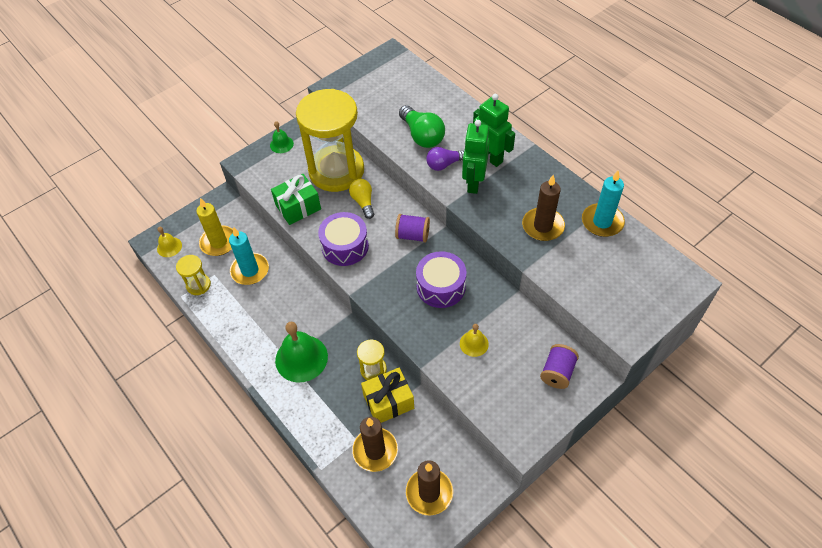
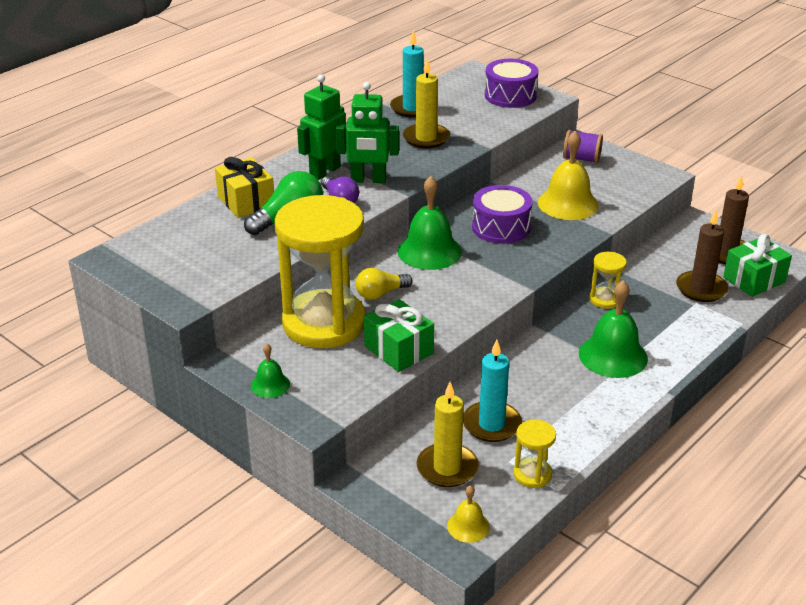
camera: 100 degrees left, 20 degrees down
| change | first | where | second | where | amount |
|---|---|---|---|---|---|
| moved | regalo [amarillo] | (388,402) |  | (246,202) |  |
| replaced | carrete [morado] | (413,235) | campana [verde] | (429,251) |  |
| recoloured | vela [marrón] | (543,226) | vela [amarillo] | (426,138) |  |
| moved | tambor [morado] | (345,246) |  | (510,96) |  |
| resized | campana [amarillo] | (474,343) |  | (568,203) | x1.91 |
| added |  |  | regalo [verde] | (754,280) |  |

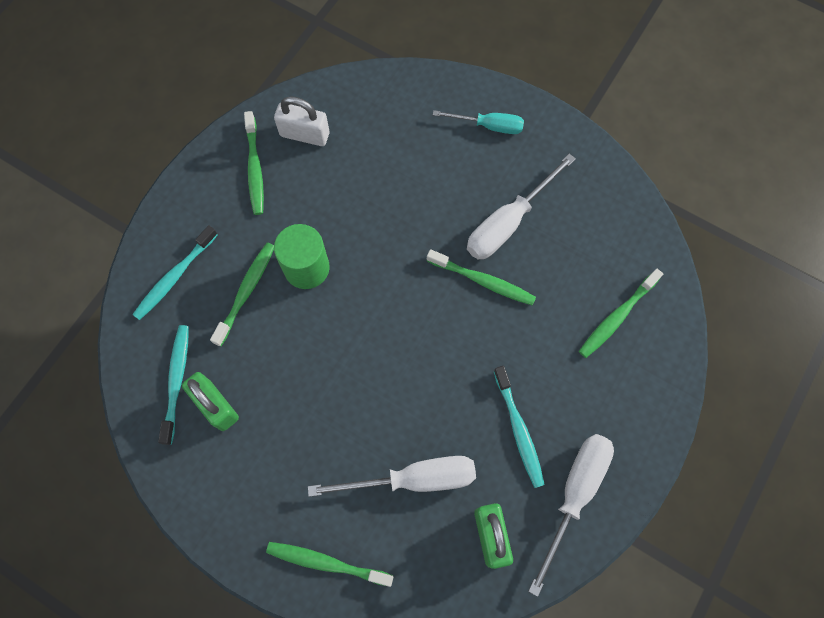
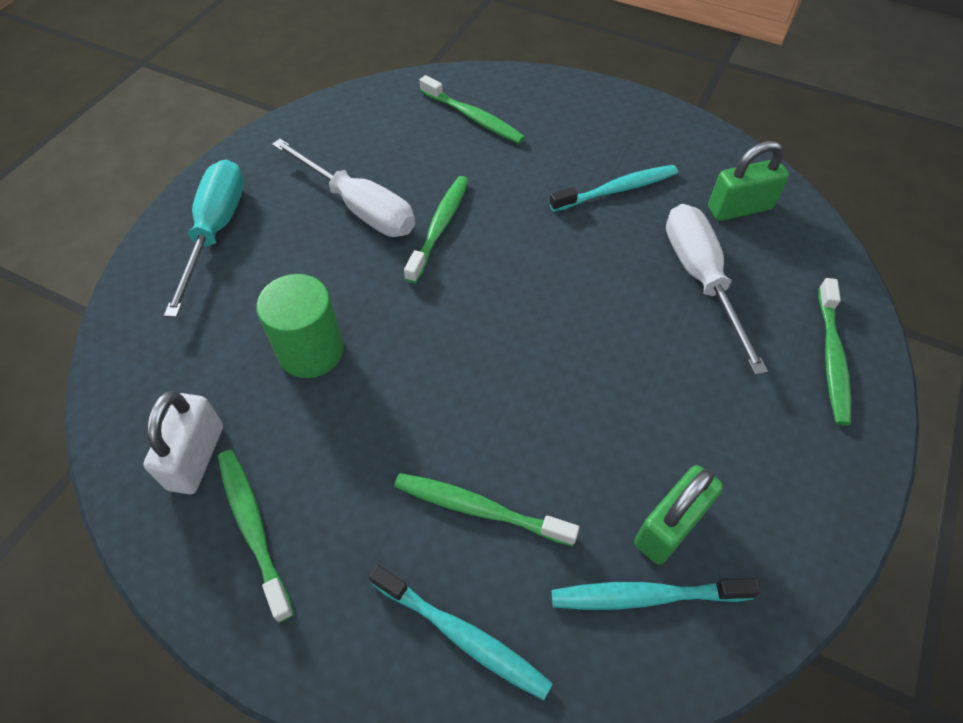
camera: 95 degrees left, 15 degrees down
| change | first | where | second | where | amount |
|---|---|---|---|---|---|
| resized | destornillador [turquesa] | (488,126) |  | (216,231) | x1.56 |
| turned | cepillo de dientes [verde] | (255,168) |  | (253,528) | 105 degrees counterclockwise |
| moved | cilindro [verde] | (306,268) |  | (311,351) |  |
| removed | destornillador [blanco] | (574,494) |  |  |  |

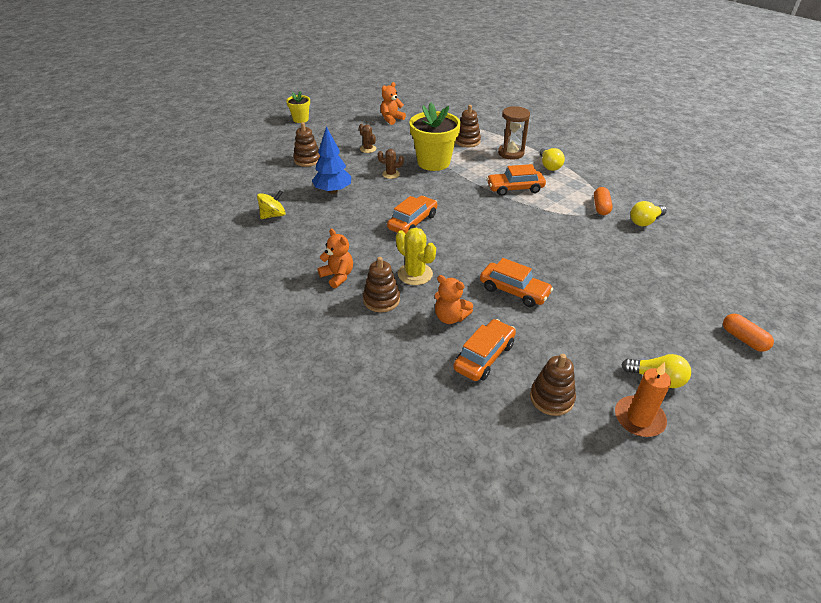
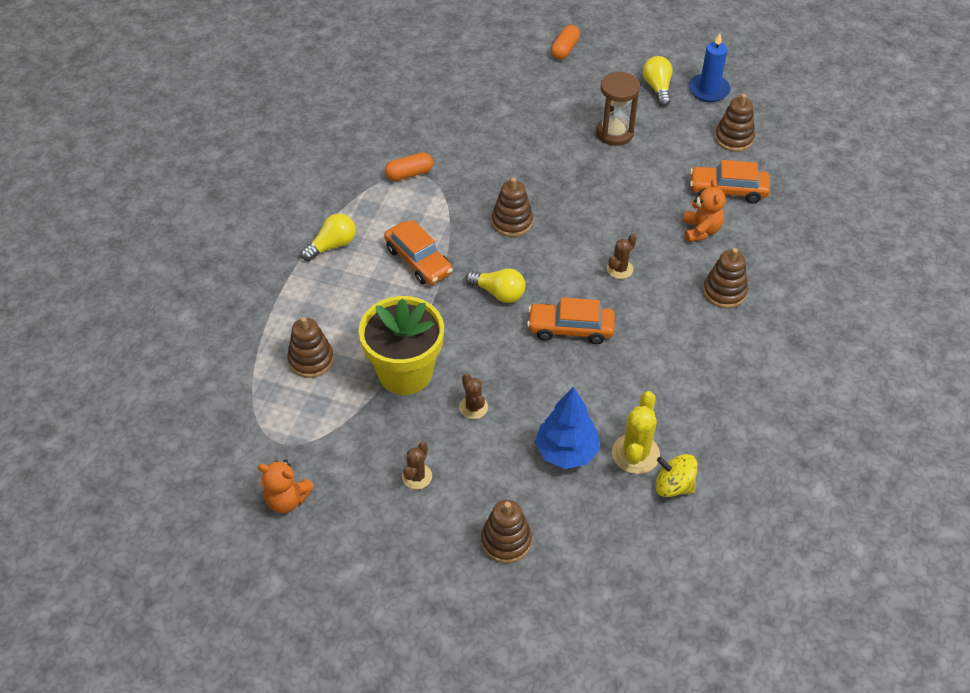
camera: 120 degrees left, 10 degrees up
| change | first | where | second | where | amount |
|---|---|---|---|---|---|
| moved | bombilla [amarillo] | (645,221) |  | (498,293) |  |
| added |  |  | juguete apilable [marrón] | (512,222) |  |
| moved | reloj de arena [marrón] | (511,153) |  | (614,133) |  |
| added |  |  | cactus [marrón] | (619,269) |  |
| moved | cactus [amarillo] | (415,274) |  | (635,454) |  |
| recoloured | vela [naranja] | (639,418) | vela [azul] | (708,90) |  |
| removed | maceta [amarillo] | (300,119) |  |  |  |
| removed | osito [naranja] | (337,276) |  |  |  |
| removed | coche [naranja] | (514,291) |  |  |  |

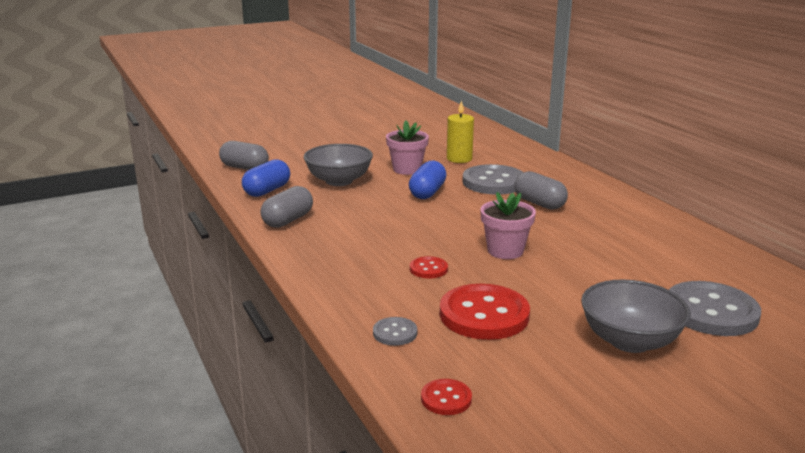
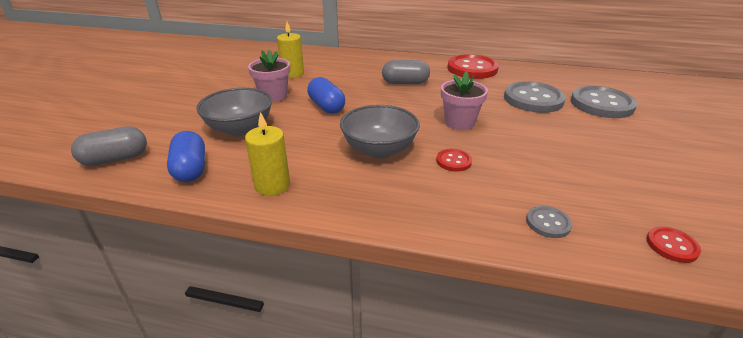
camera: 50 degrees left, 10 degrees up
| change | first | where | second | where | amount |
|---|---|---|---|---|---|
| replaced | cápsula [gris] | (288,220) | vela [amarillo] | (272,185) |  |
| moved | cuenco [gris] | (630,341) |  | (379,150) |  |
| moved | botón [rojo] | (484,315) |  | (472,69) |  |
| moved | botón [gris] | (493,182) |  | (533,99) |  |

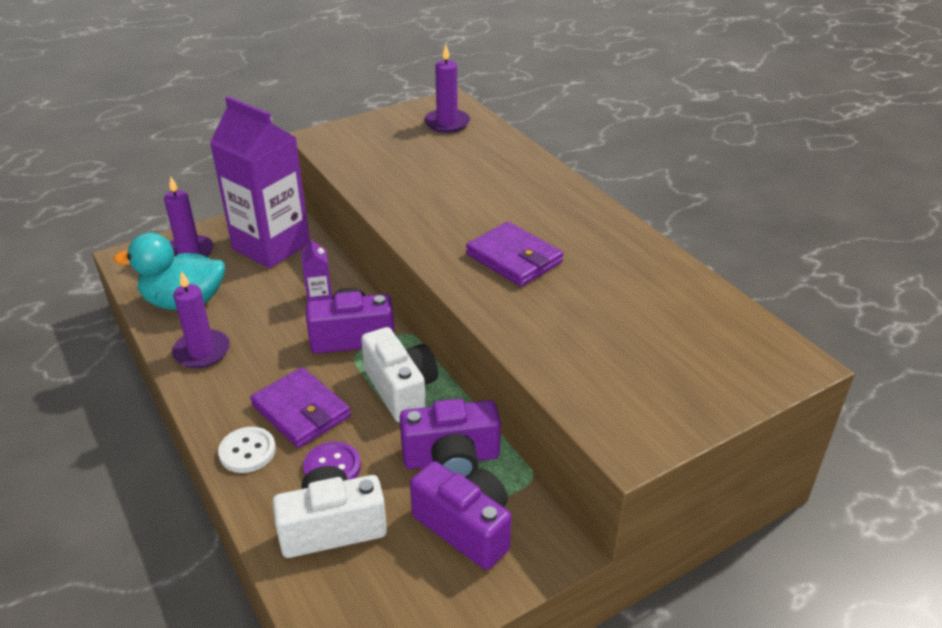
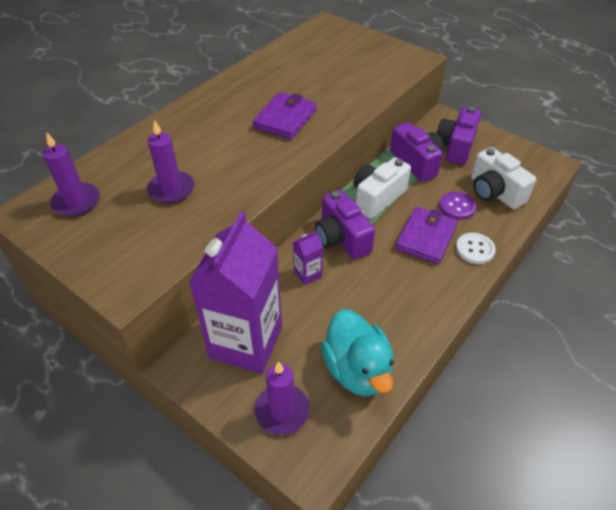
camera: 110 degrees left, 10 degrees up
| change | first | where | second | where | amount |
|---|---|---|---|---|---|
| moved | vela [morado] | (202,351) |  | (171,189) |  |

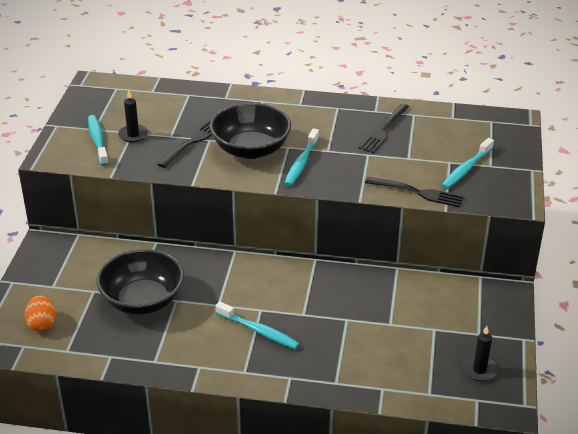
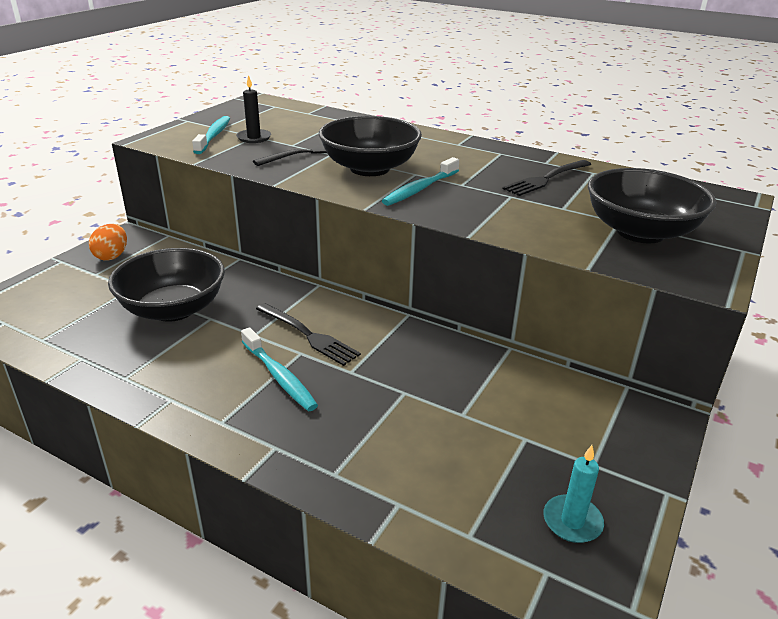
camera: 20 degrees right, 5 degrees down
| change | first | where | second | where | amount |
|---|---|---|---|---|---|
| moved | huevo [naranja] | (42,324) |  | (112,256) |  |
| moved | tenedor [negro] | (417,192) |  | (308,335) |  |
| recoloured | vela [negro] | (479,370) | vela [turquesa] | (572,521) |  |
| replaced | cepillo de dientes [turquesa] | (466,169) | cuenco [negro] | (640,232) |  |

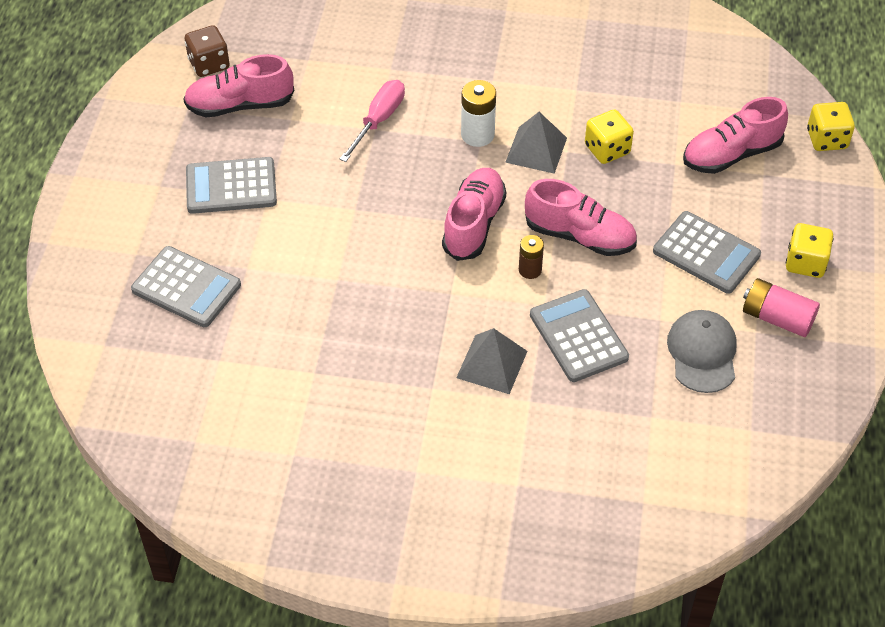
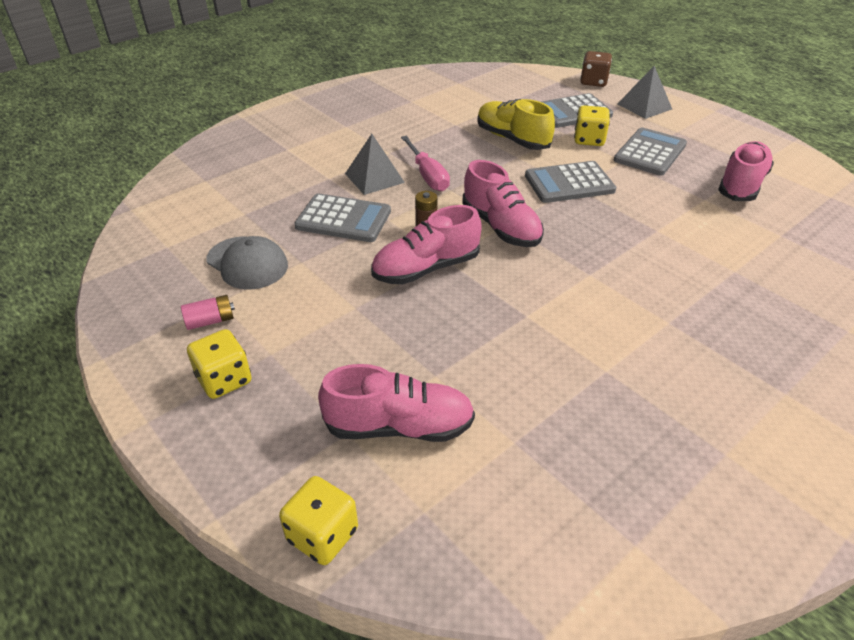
camera: 130 degrees right, 10 degrees down
| change | first | where | second | where | amount |
|---|---|---|---|---|---|
| resized | pila [rosa] | (777,318) |  | (210,321) | x0.64 |
| turned | zapato [rosa] | (731,154) |  | (399,426) | 75 degrees clockwise |
| moved | destornillador [rosa] | (378,120) |  | (427,175) |  |
| added |  |  | zapato [amarillo] | (512,139) |  |
| moved | calculadora [gris] | (706,253) |  | (569,183) |  |
| moved | dado [amarillo] | (607,149) |  | (589,140) |  |
| moved | dado [marrón] | (209,64) |  | (593,82) |  |
| moved | pirámide [gris] | (536,150) |  | (644,106) |  |
| removed | pila [blanco] | (477,135) |  |  |  |

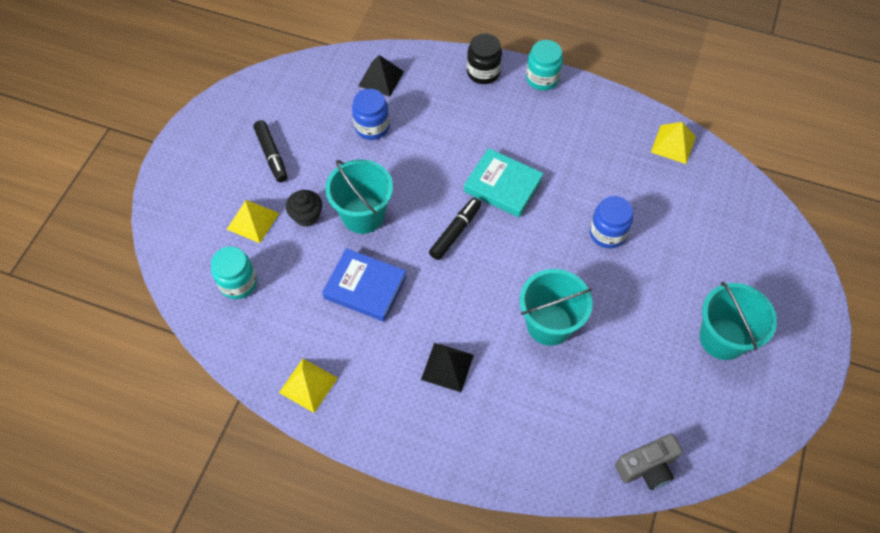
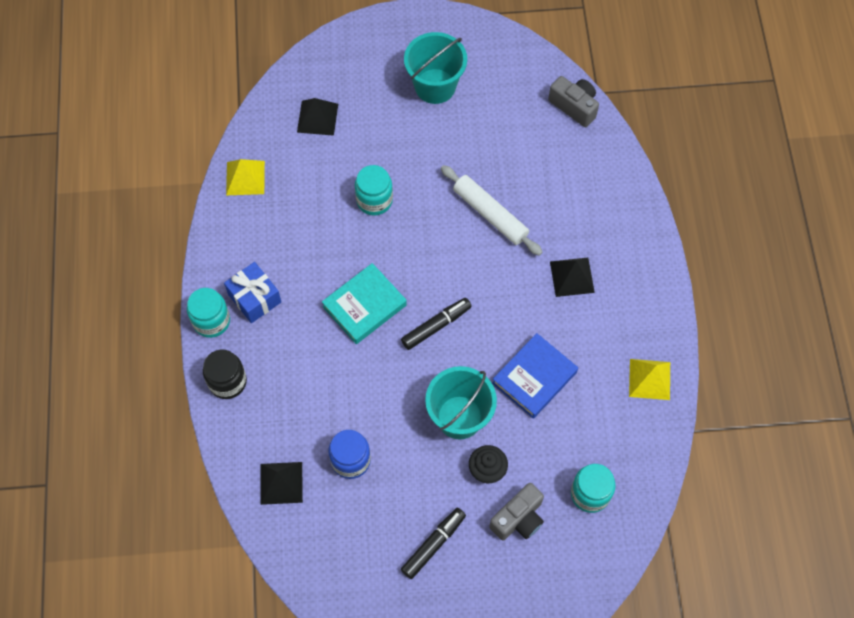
camera: 115 degrees left, 5 degrees up
| change | first | where | second | where | amount |
|---|---|---|---|---|---|
| added |  |  | regalo [azul] | (254,298) |  |
| added |  |  | pirámide [negro] | (317,118) |  |
| turned | libro [turquesa] | (503,186) |  | (364,306) | 45 degrees clockwise |
| recoloured | tarro [azul] | (607,233) | tarro [turquesa] | (374,200) |  |
| turned | rotulador [negro] | (455,232) |  | (436,326) | 135 degrees clockwise |
| replaced | balde [turquesa] | (549,324) | rodillo [blanco] | (490,214) |  |
| replaced | pirámide [amarillo] | (253,221) | cámara [gris] | (518,519) |  |
| turned | libro [azul] | (365,287) |  | (534,378) | 45 degrees clockwise |

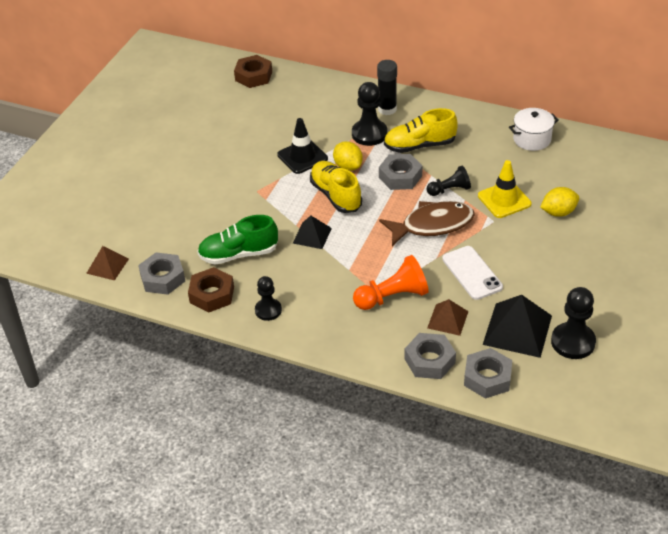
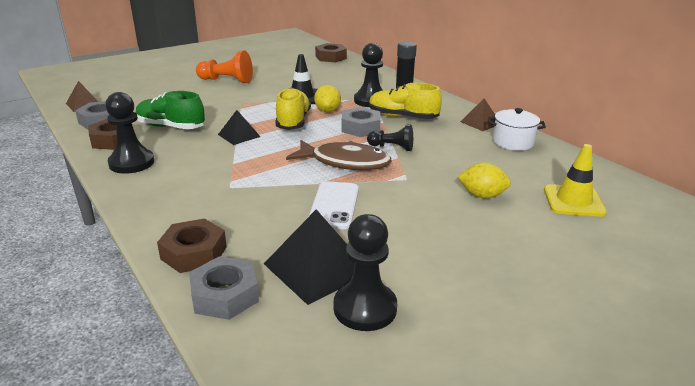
camera: 30 degrees right, 15 degrees down
| change | first | where | second | where | amount |
|---|---|---|---|---|---|
| resized | peón [negro] | (268,310) |  | (131,163) | x1.56 |
| recoloured | tuerca [gris] | (430,361) | tuerca [marrón] | (194,253) |  |
| moved | peón [naranja] | (392,297) |  | (227,80) |  |
| moved | pirámide [marrón] | (447,319) |  | (480,122) |  |
| moved | cono de tráfico [amarillo] | (504,200) |  | (573,201) |  |

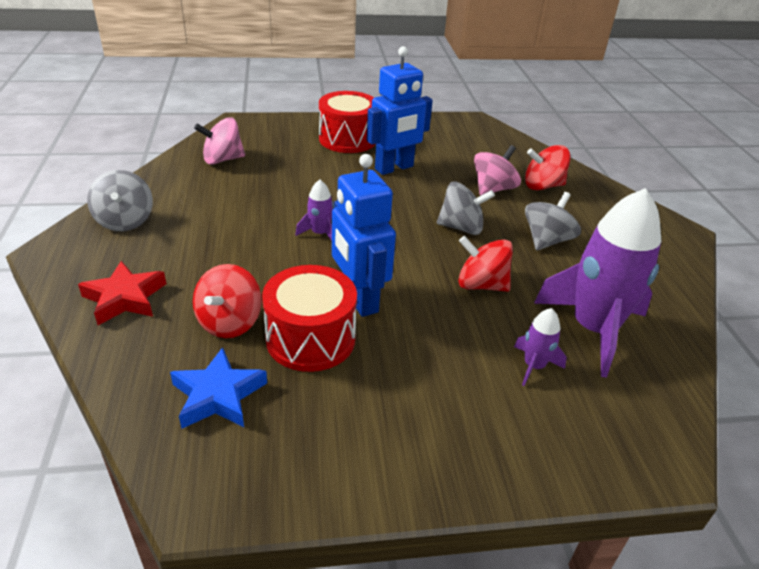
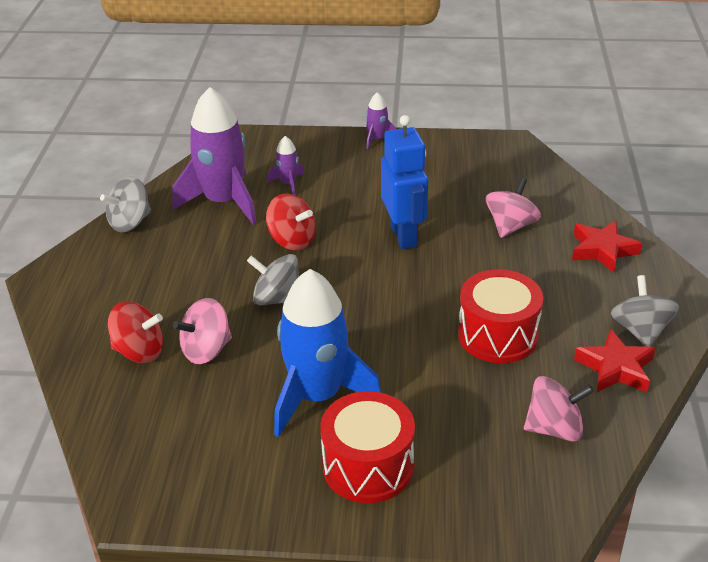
camera: 165 degrees left, 0 degrees up
| change | first | where | second | where | amount |
|---|---|---|---|---|---|
| moved | peonza [gris] | (546,240) |  | (130,222) |  |
| replaced | robot [azul] | (394,168) | cohete [azul] | (317,396) |  |
| moved | cohete [morado] | (320,233) |  | (377,139) |  |
| moved | tambor [rojo] | (310,338) |  | (498,335) |  |
| recoloured | peonza [rojo] | (230,322) | peonza [rosa] | (510,226) |  |
| added |  |  | estrella [rojo] | (615,368) |  |
| removed | estrella [azul] | (218,395) |  |  |  |

